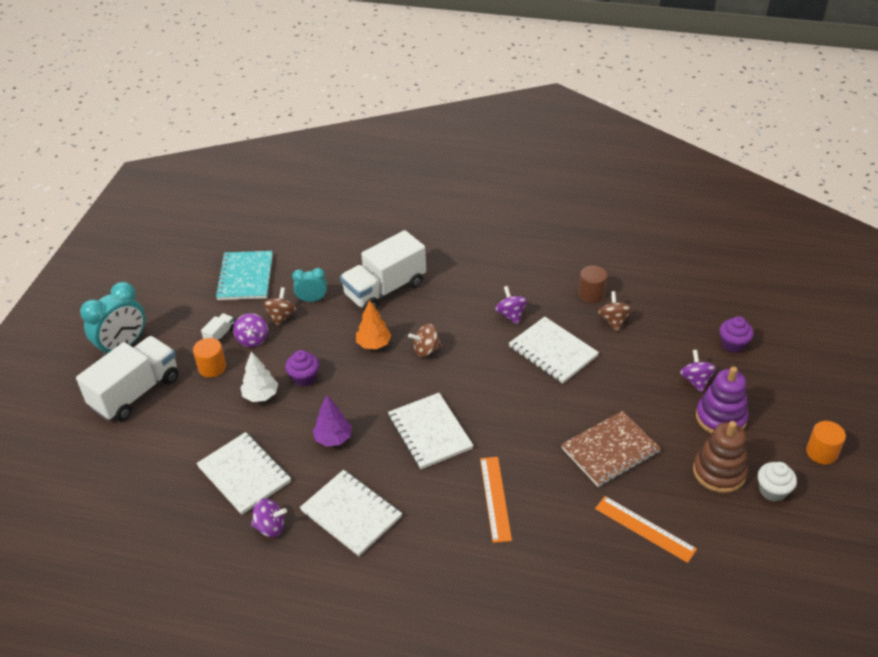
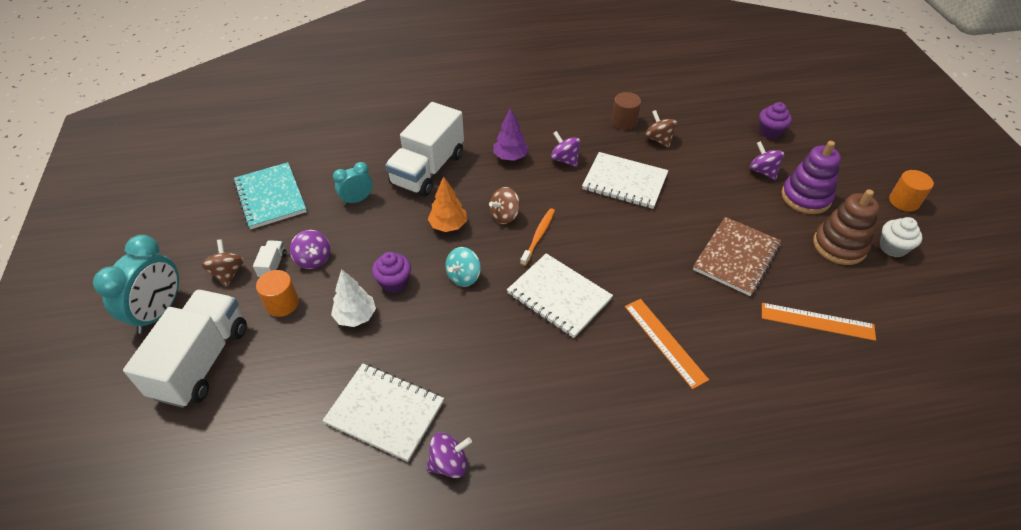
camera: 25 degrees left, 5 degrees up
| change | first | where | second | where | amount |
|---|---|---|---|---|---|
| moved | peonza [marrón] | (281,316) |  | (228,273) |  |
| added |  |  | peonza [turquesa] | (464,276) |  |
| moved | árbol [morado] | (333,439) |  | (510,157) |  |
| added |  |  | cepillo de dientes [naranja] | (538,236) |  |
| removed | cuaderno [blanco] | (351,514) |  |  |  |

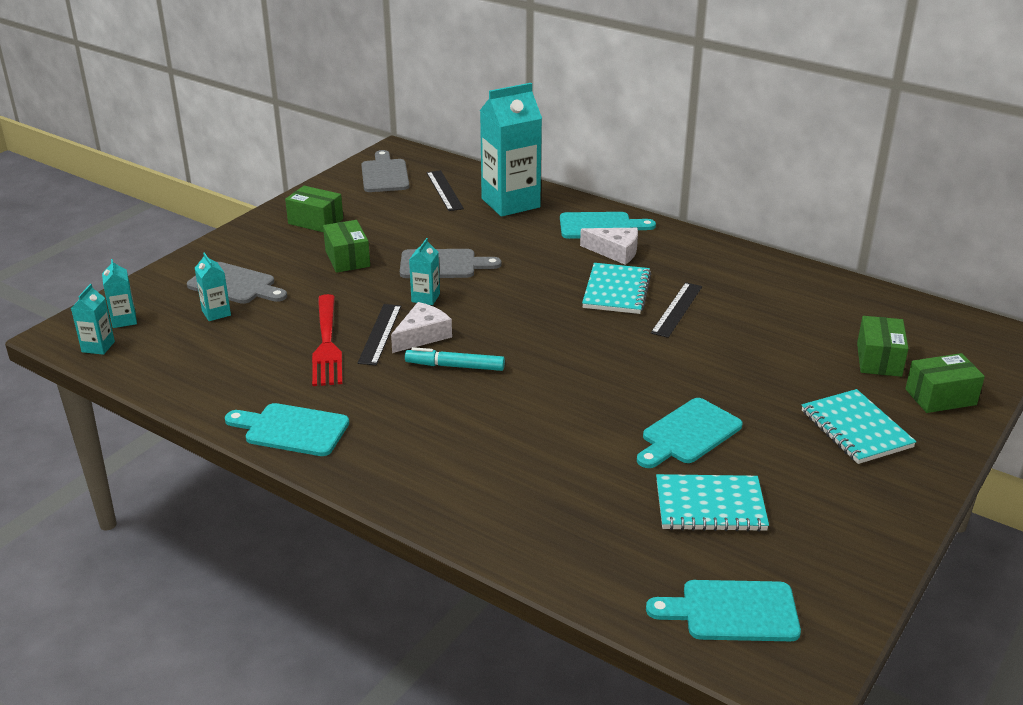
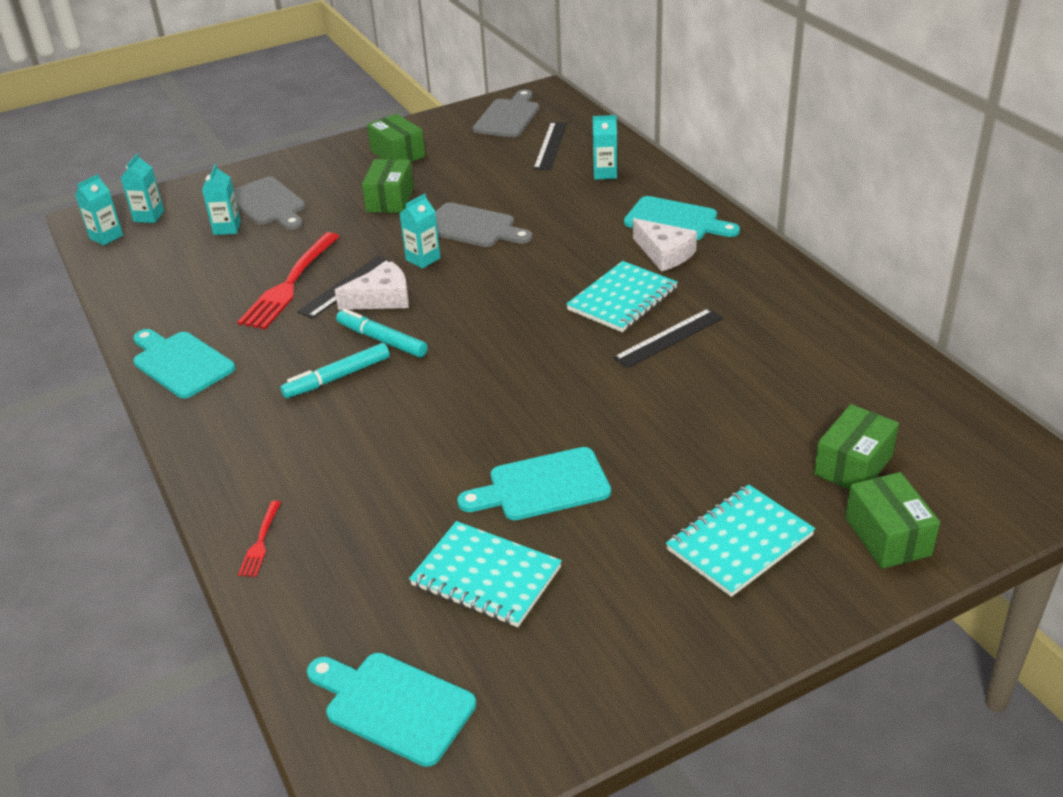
camera: 30 degrees right, 5 degrees up
| change | first | where | second | where | amount |
|---|---|---|---|---|---|
| added |  |  | tenedor [rojo] | (260,541) |  |
| added |  |  | rotulador [turquesa] | (337,378) |  |
| resized | cartón de leche [turquesa] | (510,203) |  | (605,173) | x0.45 |
| turned | cuaderno [turquesa] | (856,429) |  | (739,542) | 45 degrees clockwise |
| turned | caja [verde] | (940,397) |  | (887,536) | 60 degrees clockwise |

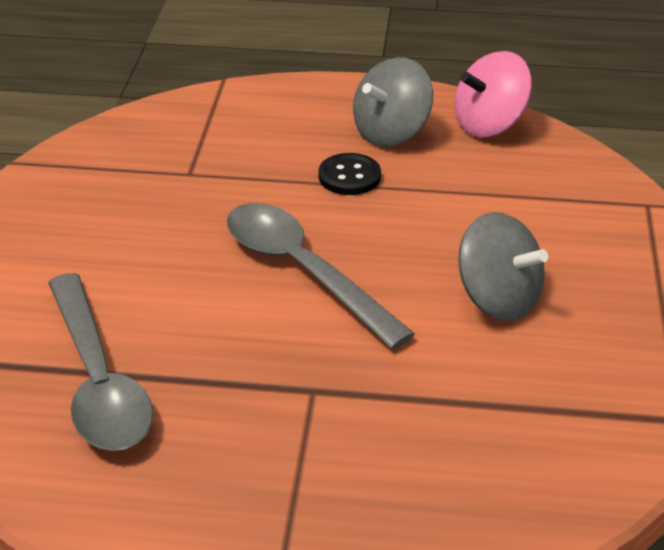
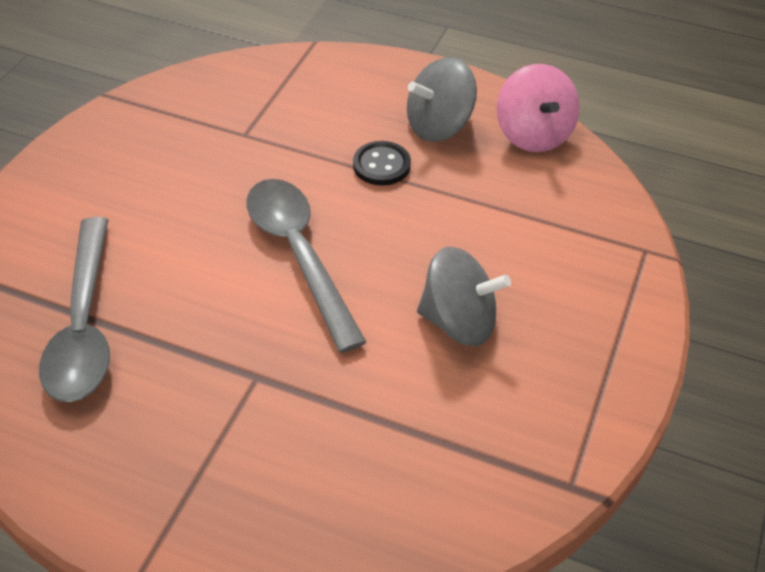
camera: 15 degrees right, 10 degrees up
| change | first | where | second | where | amount |
|---|---|---|---|---|---|
| turned | peonza [gris] | (498,299) |  | (459,321) | 45 degrees counterclockwise |
| turned | peonza [rosa] | (489,125) |  | (533,134) | 90 degrees counterclockwise |

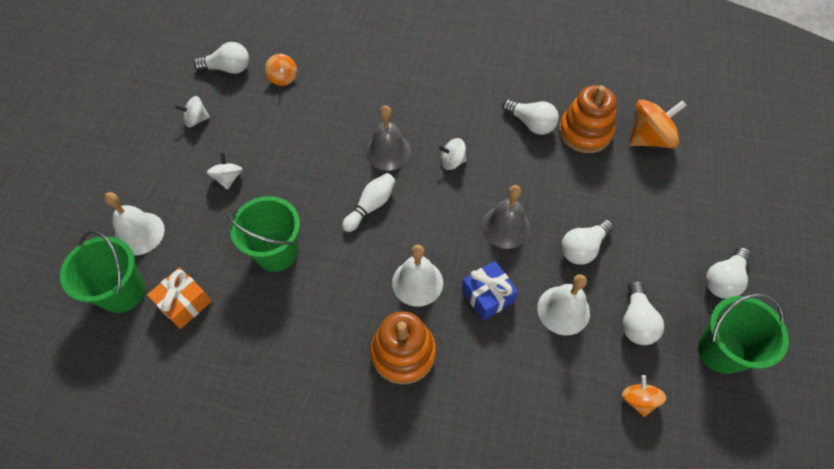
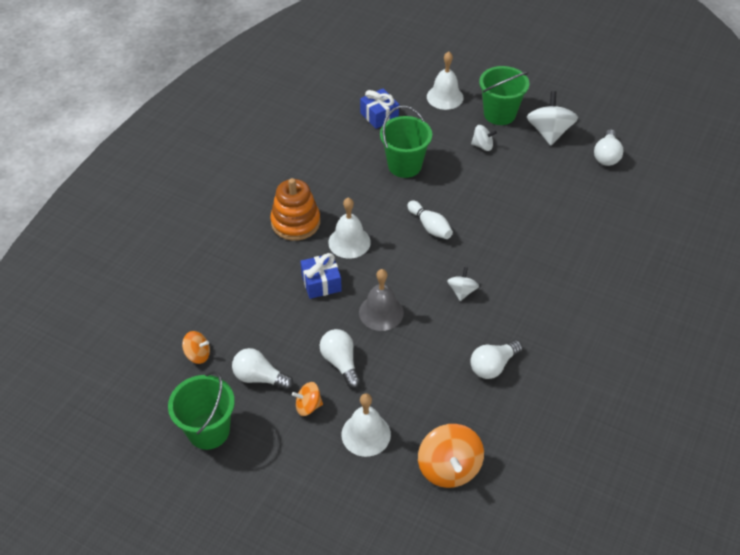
camera: 105 degrees right, 10 degrees down
| change | first | where | second | where | amount |
|---|---|---|---|---|---|
| moved | peonza [naranja] | (283,78) |  | (308,406) |  |
| moved | campana [blanco] | (563,310) |  | (366,434) |  |
| recoloured | regalo [naranja] | (184,303) | regalo [azul] | (379,116) |  |
| moved | balde [verde] | (122,292) |  | (499,114) |  |
| resized | peonza [blanco] | (196,120) |  | (549,132) | x1.80 |
| removed | campana [gris] | (388,151) |  |  |  |
| removed | juguete apilable [naranja] | (585,132) |  |  |  |
| removed | bombilla [blanco] | (723,280) |  |  |  |

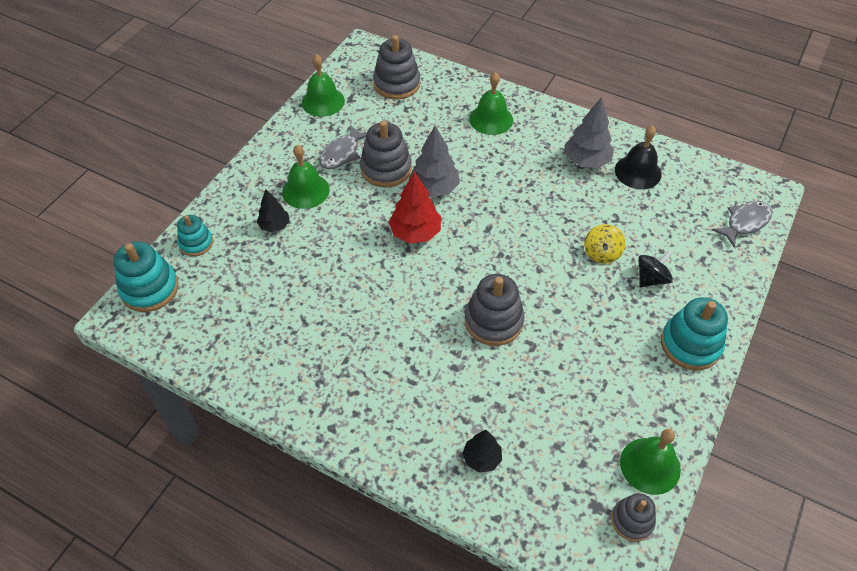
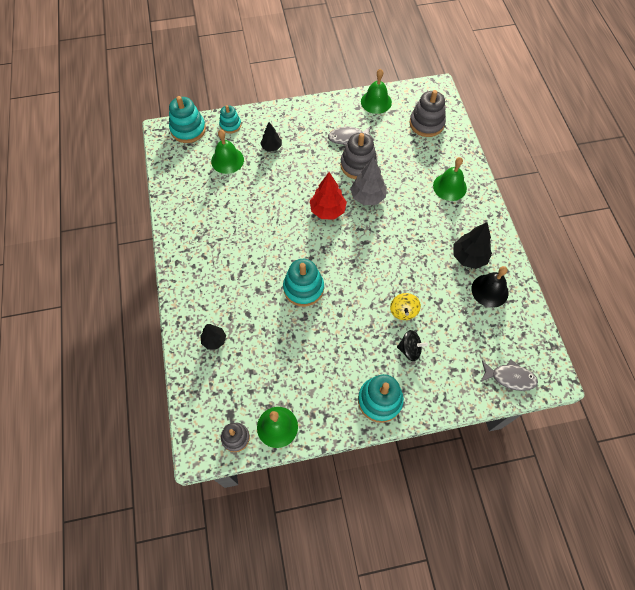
camera: 50 degrees right, 10 degrees up
| change | first | where | second | where | amount |
|---|---|---|---|---|---|
| moved | campana [verde] | (305,190) |  | (227,160) |  |
| recoloured | juguete apilable [gris] | (493,321) | juguete apilable [turquesa] | (303,288) |  |
| turned | peonza [amarillo] | (601,253) |  | (403,311) | 60 degrees counterclockwise |
| recoloured | árbol [gris] | (586,161) | árbol [negro] | (469,257) |  |

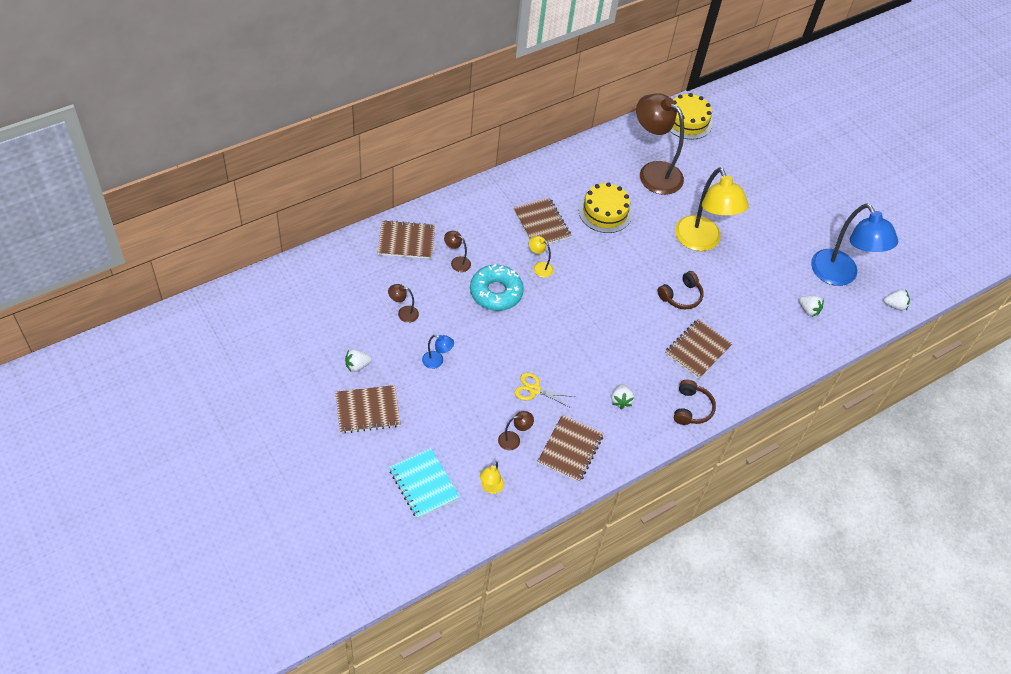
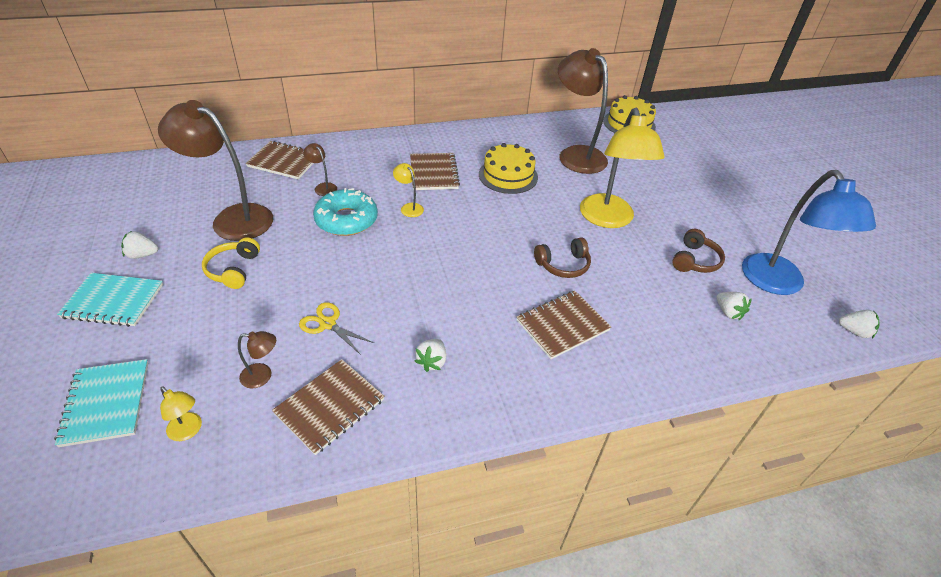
camera: 20 degrees right, 10 degrees down
| change | first | where | second | where | amount |
|---|---|---|---|---|---|
| recoloured | cuaderno [marrón] | (367,410) | cuaderno [turquesa] | (113,301) |  |
| resized | lámpara [marrón] | (403,313) |  | (232,218) | x2.41 |
| turned | lámpara [amarillo] | (490,488) |  | (188,431) | 90 degrees counterclockwise |
| replaced | lámpara [azul] | (437,361) | auriculares [amarillo] | (233,269) |  |
| moved | auriculares [marrón] | (691,408) |  | (695,260) |  |

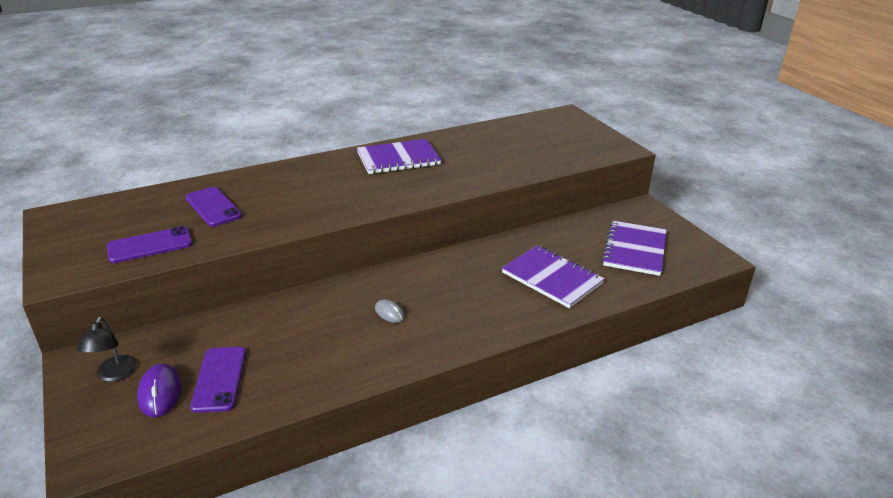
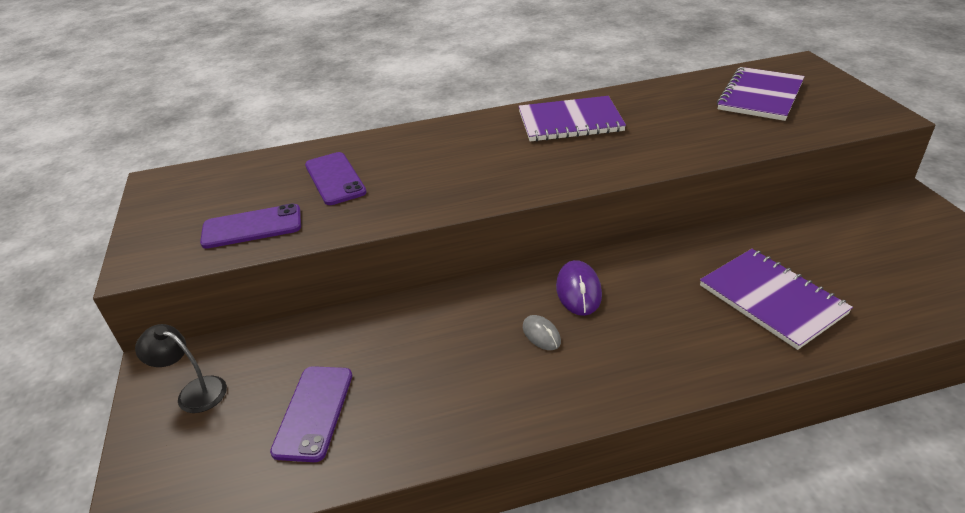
camera: 15 degrees right, 5 degrees up
| change | first | where | second | where | amount |
|---|---|---|---|---|---|
| turned | lámpara [negro] | (114,374) |  | (194,391) | 105 degrees clockwise |
| moved | ratón [morado] | (160,393) |  | (578,291) |  |
| moved | cuaderno [morado] | (634,250) |  | (760,96) |  |

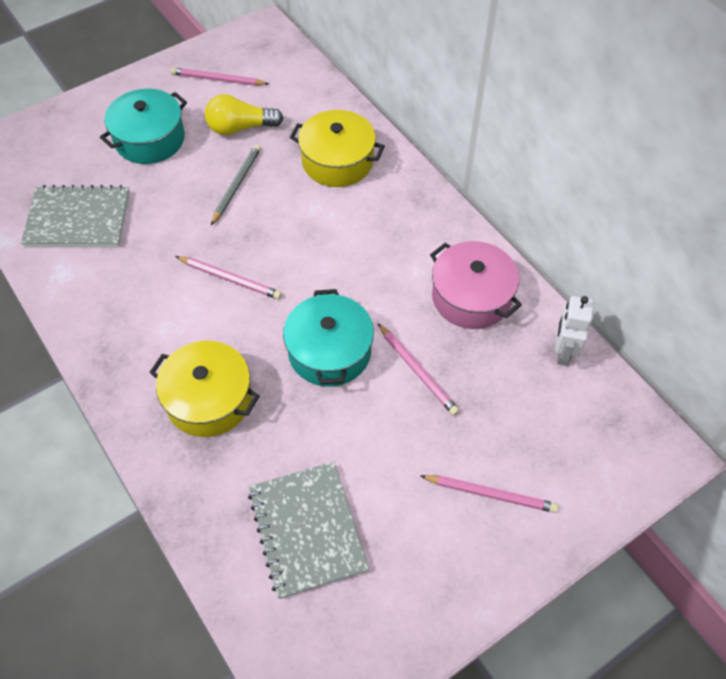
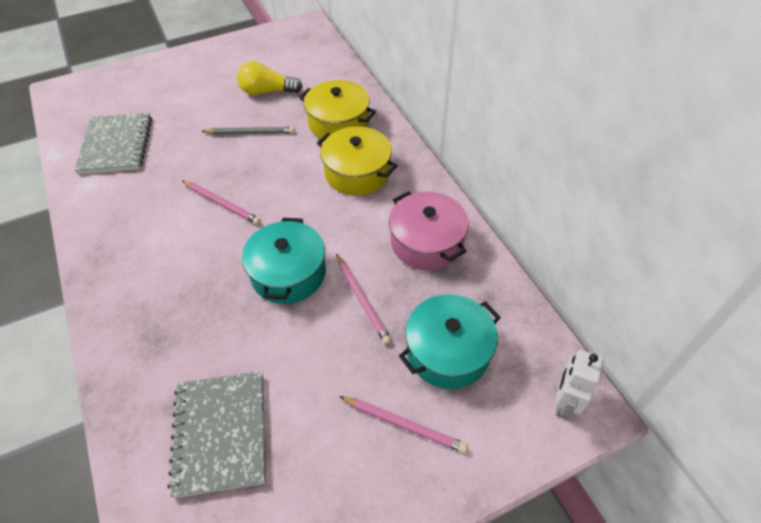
camera: 10 degrees right, 5 degrees down
| change | first | where | second | where | amount |
|---|---|---|---|---|---|
| turned | cuaderno [gris] | (78,219) |  | (116,145) | 75 degrees clockwise |
| turned | lápiz [gris] | (236,185) |  | (250,133) | 60 degrees clockwise |
| moved | olla [amarillo] | (209,399) |  | (357,172) |  |
| moved | olla [turquesa] | (150,139) |  | (448,351) |  |
| moved | robot [blanco] | (563,352) |  | (564,402) |  |
| removed | lápiz [rosa] | (218,80) |  |  |  |

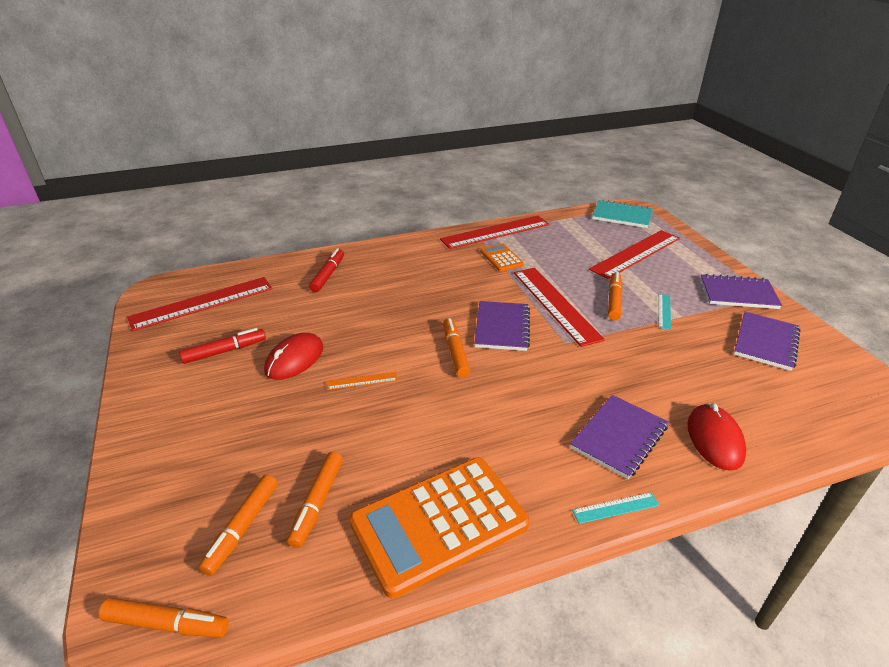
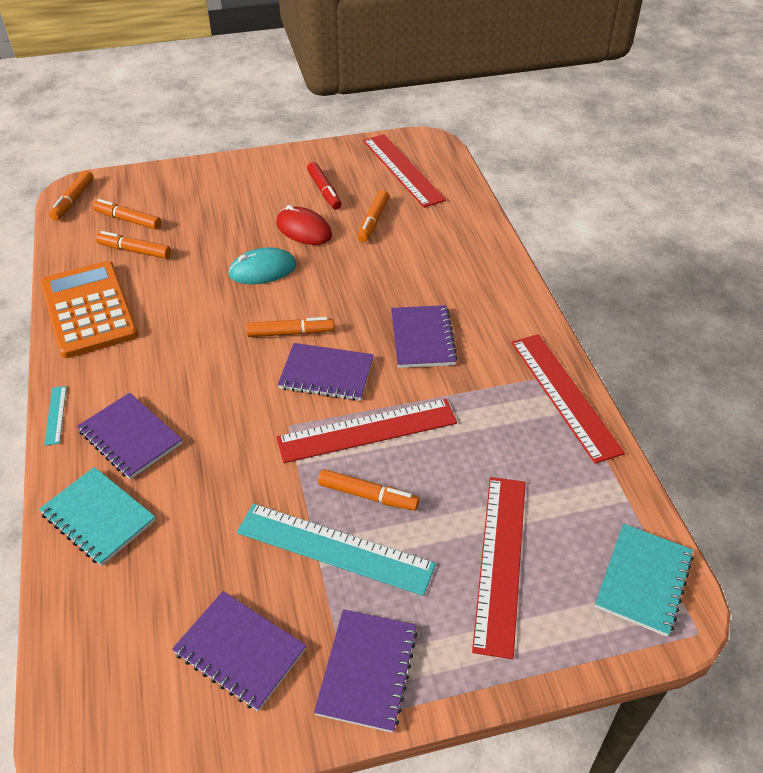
camera: 95 degrees right, 10 degrees up
| change | first | where | second | where | amount |
|---|---|---|---|---|---|
| replaced | ratón [rojo] | (714,439) | cuaderno [turquesa] | (98,517) |  |
| replaced | regla [naranja] | (362,381) | ratón [turquesa] | (262,270) |  |
| resized | regla [turquesa] | (664,311) |  | (335,548) | x2.30 |
| added |  |  | rotulador [naranja] | (373,221) |  |
| added |  |  | cuaderno [morado] | (422,338) |  |
| turned | regla [rojo] | (636,253) |  | (500,561) | 45 degrees clockwise |
| removed | rotulador [rojo] | (328,275) |  |  |  |
| removed | calculadora [naranja] | (501,258) |  |  |  |

